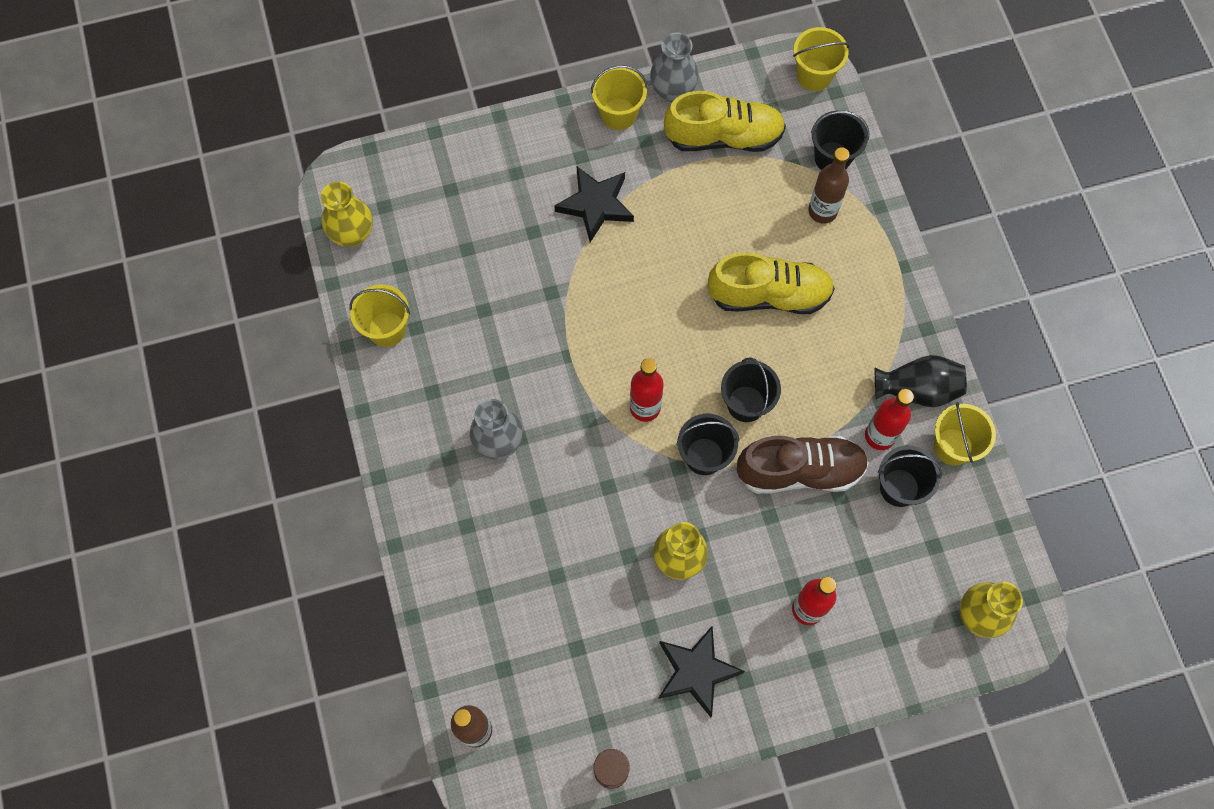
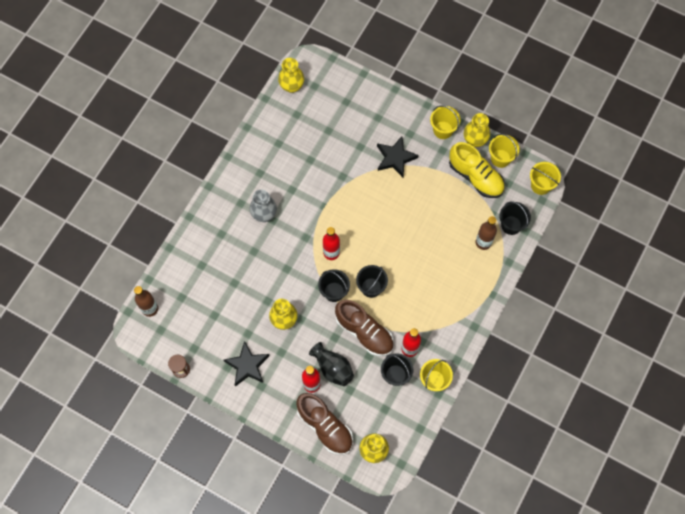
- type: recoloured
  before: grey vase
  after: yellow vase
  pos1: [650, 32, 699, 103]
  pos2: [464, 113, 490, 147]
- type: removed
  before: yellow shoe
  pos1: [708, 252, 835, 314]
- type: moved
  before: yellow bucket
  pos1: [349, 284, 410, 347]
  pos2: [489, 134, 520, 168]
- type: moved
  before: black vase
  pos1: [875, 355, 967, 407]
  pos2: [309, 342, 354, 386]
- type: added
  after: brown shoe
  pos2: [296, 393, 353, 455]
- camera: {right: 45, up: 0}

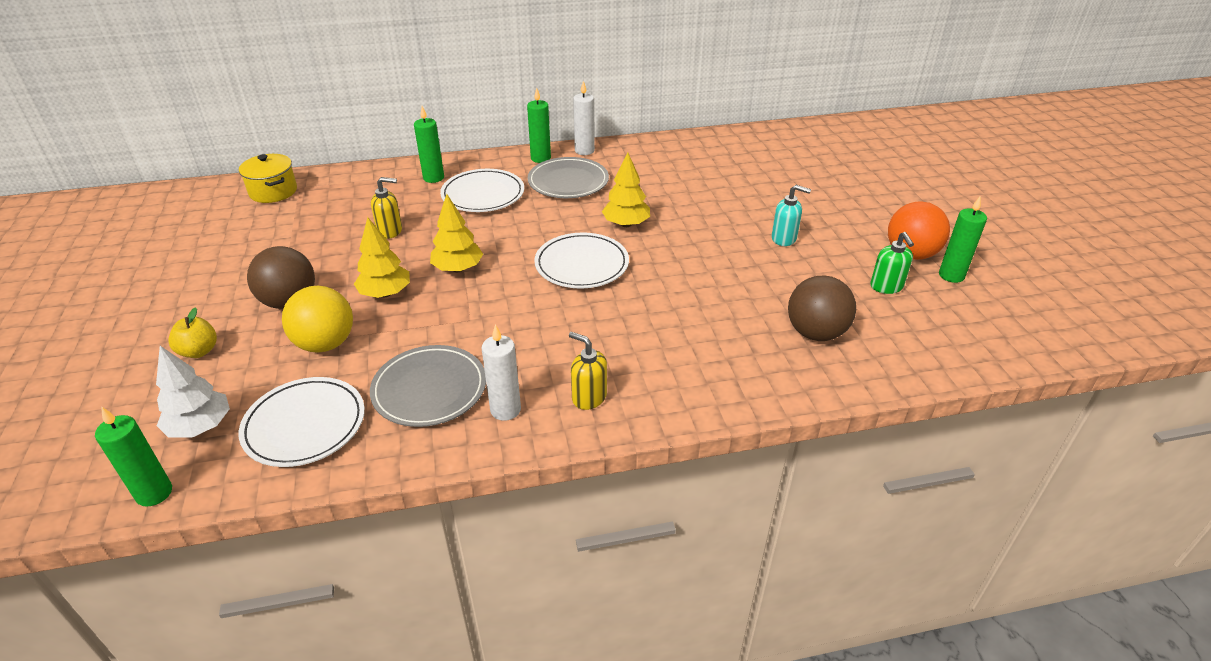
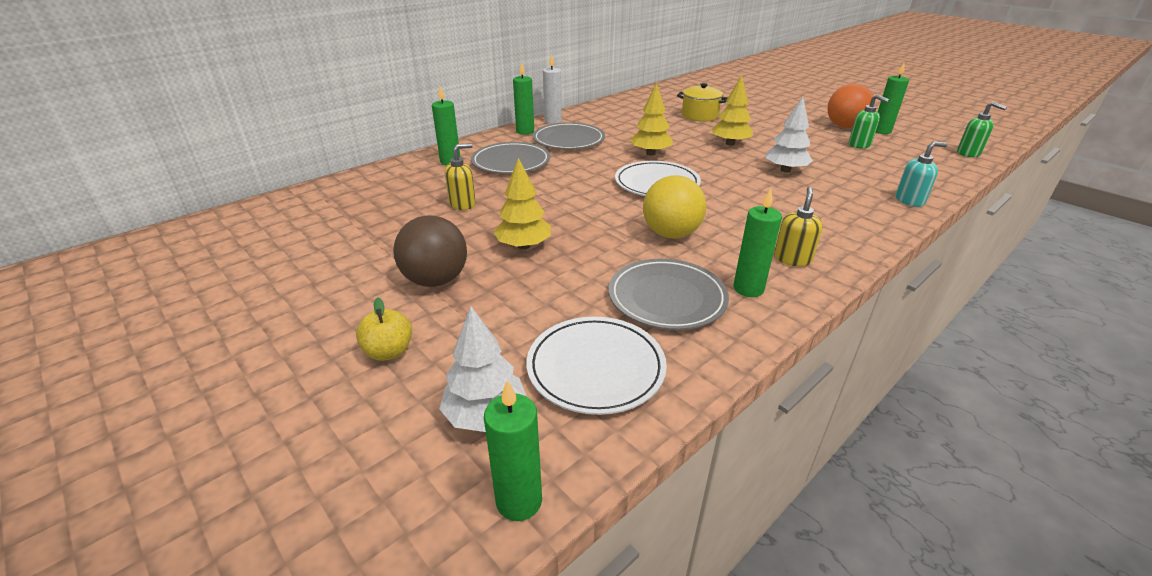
- type: moved
  before: yellow pot
  pos1: [239, 154, 297, 203]
  pos2: [677, 83, 728, 122]
- type: recoloured
  before: white plate
  after: grey plate
  pos1: [440, 169, 524, 212]
  pos2: [471, 142, 550, 174]
- type: moved
  before: turquoise soap dispenser
  pos1: [772, 185, 811, 246]
  pos2: [896, 141, 948, 207]
- type: moved
  before: yellow tree
  pos1: [430, 194, 483, 272]
  pos2: [712, 75, 753, 146]
- type: removed
  before: brown ball
  pos1: [788, 275, 856, 341]
- type: moved
  before: yellow ball
  pos1: [282, 286, 353, 353]
  pos2: [643, 175, 706, 238]
- type: recoloured
  before: white candle
  after: green candle
  pos1: [482, 324, 521, 421]
  pos2: [733, 188, 782, 297]
- type: turned
  before: yellow soap dispenser
  pos1: [569, 332, 607, 410]
  pos2: [774, 187, 823, 266]
  turn: 105
- type: added
  after: white tree
  pos2: [765, 97, 813, 173]
- type: added
  after: green soap dispenser
  pos2: [957, 102, 1007, 157]
- camera: {right: -30, up: -5}

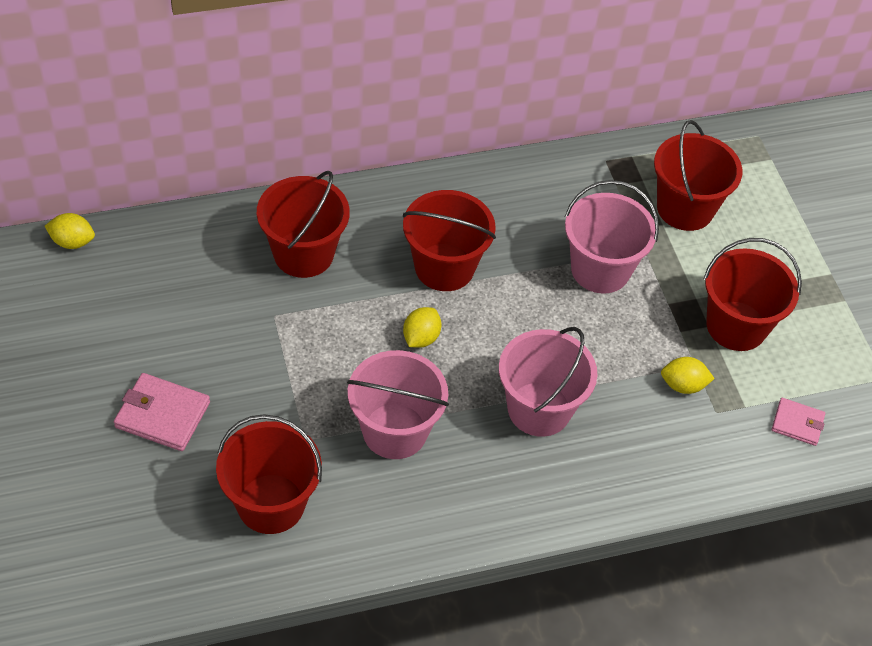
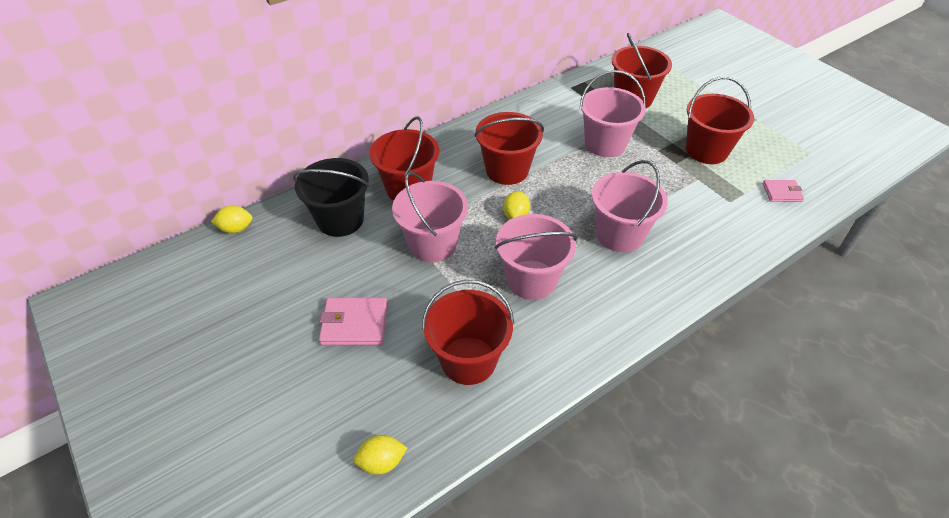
- type: moved
  before: yellow lemon
  pos1: [661, 357, 715, 394]
  pos2: [353, 435, 407, 474]
- type: added
  after: black bucket
  pos2: [293, 158, 369, 237]
- type: added
  after: pink bucket
  pos2: [392, 172, 468, 262]
- camera: {right: -15, up: -5}

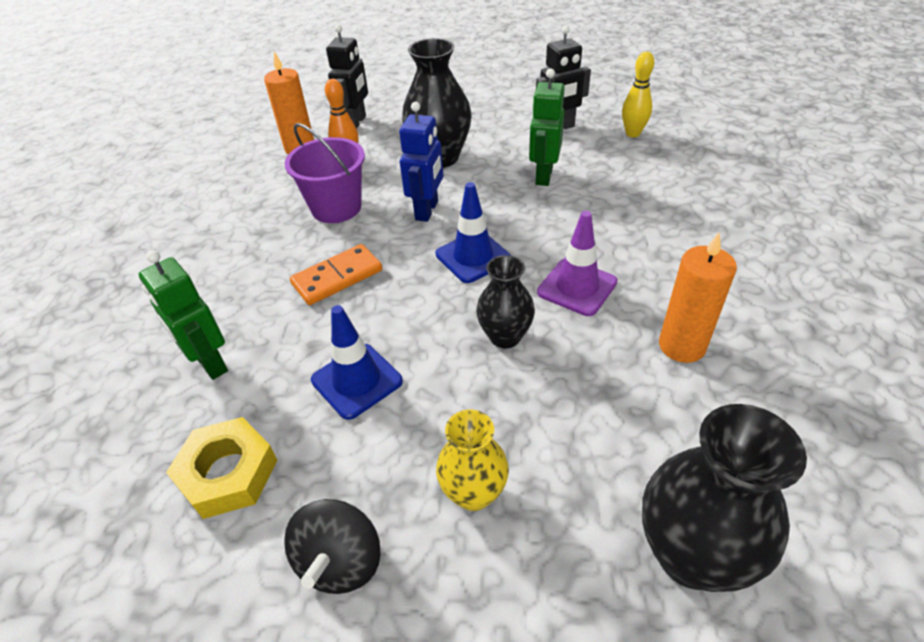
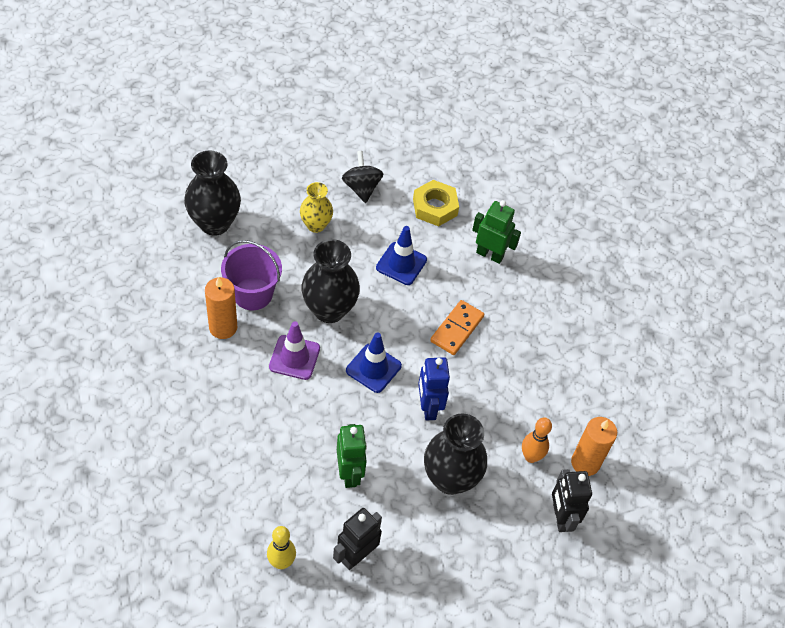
- type: moved
  before: purple bucket
  pos1: [284, 123, 365, 223]
  pos2: [221, 240, 282, 310]
- type: resized
  before: black vase
  pos1: [476, 255, 535, 348]
  pos2: [301, 239, 360, 323]
  scale: 1.64
- camera: {right: 150, up: 10}

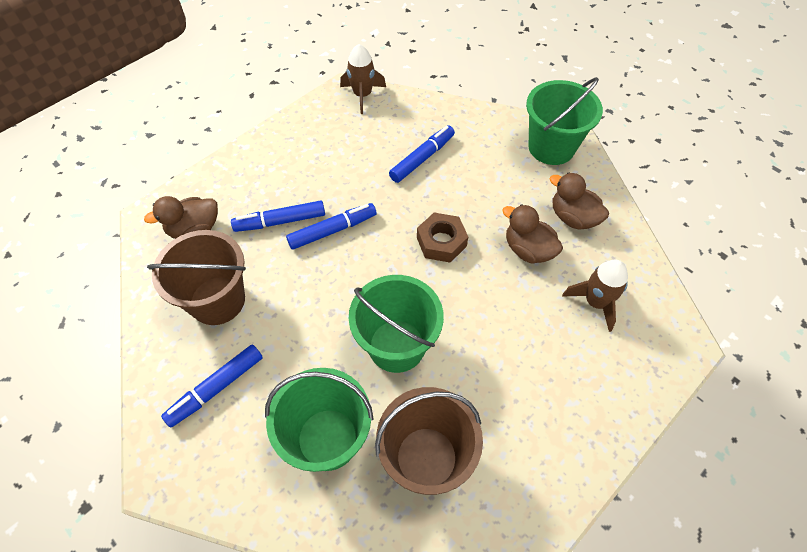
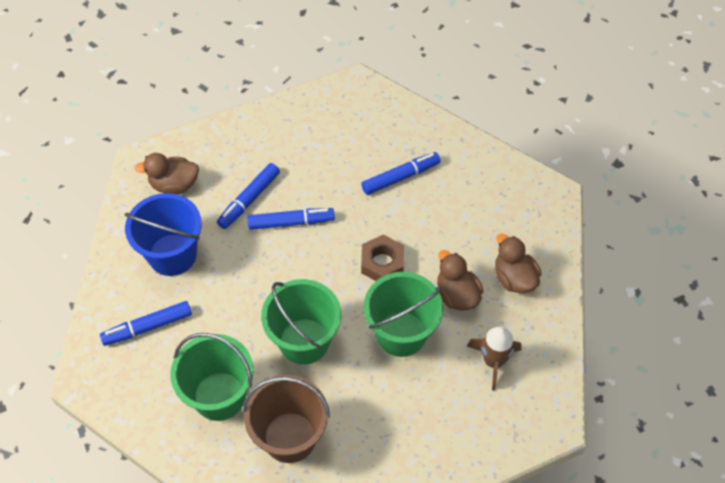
- type: removed
  before: brown rocket
  pos1: [340, 44, 386, 114]
- type: moved
  before: green bucket
  pos1: [526, 77, 603, 165]
  pos2: [364, 272, 443, 357]
- type: turned
  before: blue marker
  pos1: [231, 201, 325, 232]
  pos2: [217, 163, 280, 229]
  turn: -60
- type: recoloured
  before: brown bucket
  after: blue bucket
  pos1: [147, 230, 246, 325]
  pos2: [124, 193, 202, 276]
- camera: {right: 20, up: 0}

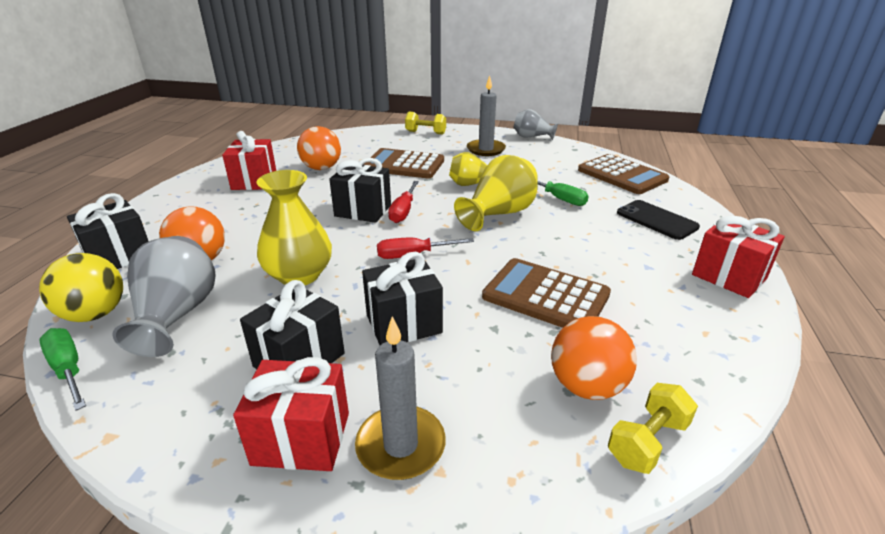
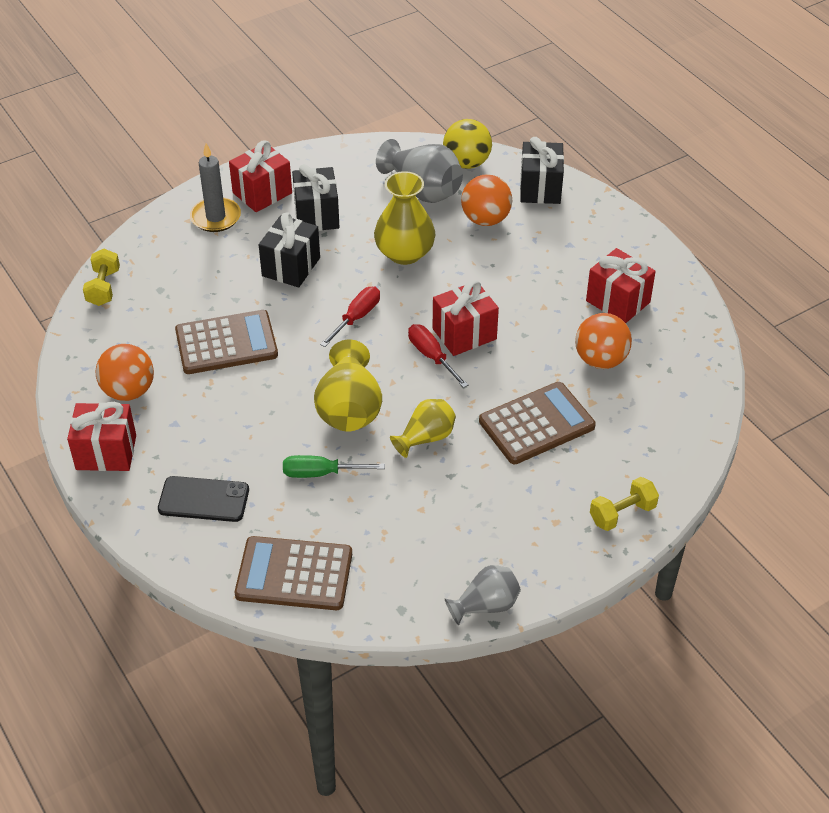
- type: removed
  before: grey candle
  pos1: [467, 75, 506, 156]
- type: recoloured
  before: black gift
  after: red gift
  pos1: [329, 158, 391, 223]
  pos2: [433, 280, 499, 356]
- type: moved
  before: orange ball
  pos1: [551, 316, 637, 400]
  pos2: [96, 344, 154, 401]
- type: removed
  before: green screwdriver
  pos1: [39, 328, 86, 411]
- camera: {right: 135, up: 15}

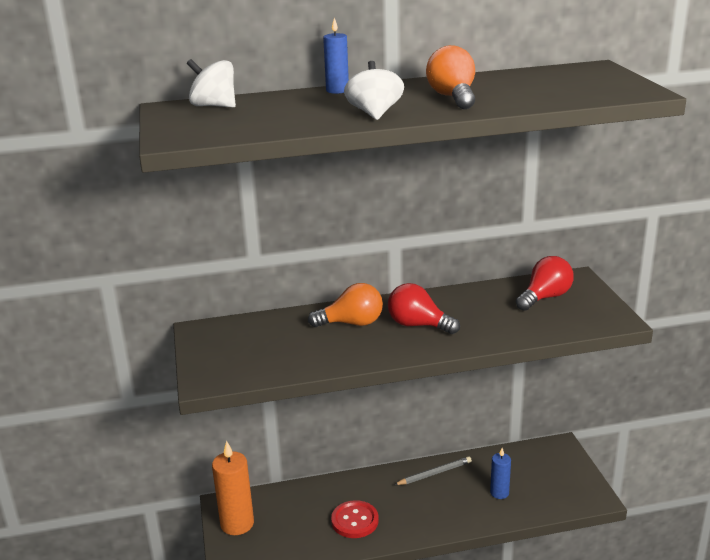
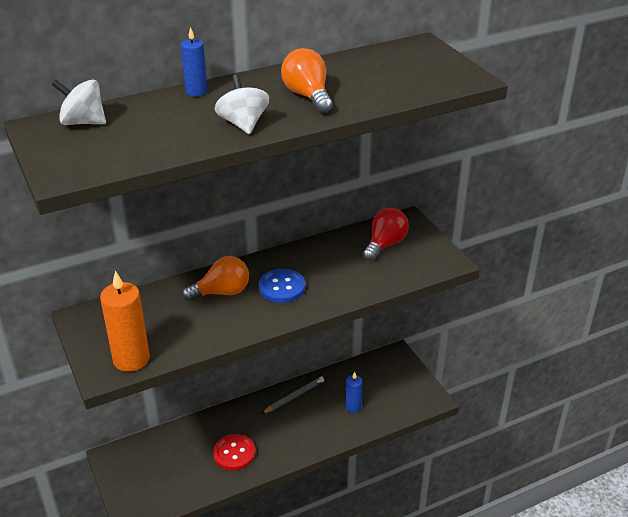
- type: replaced
  before: red light bulb
  after: blue button
  pos1: [388, 283, 460, 334]
  pos2: [259, 269, 305, 303]
- type: moved
  before: orange candle
  pos1: [212, 441, 254, 535]
  pos2: [100, 271, 150, 372]
- camera: {right: -15, up: 10}

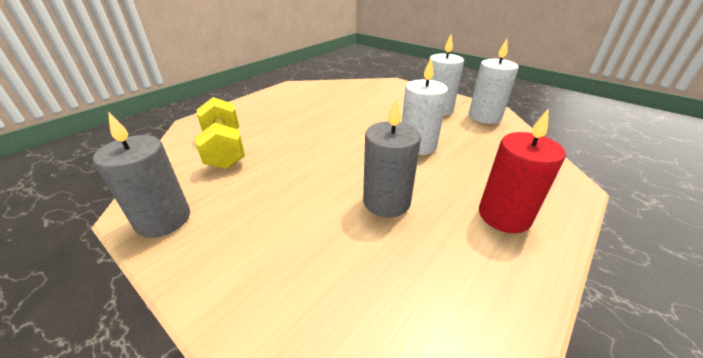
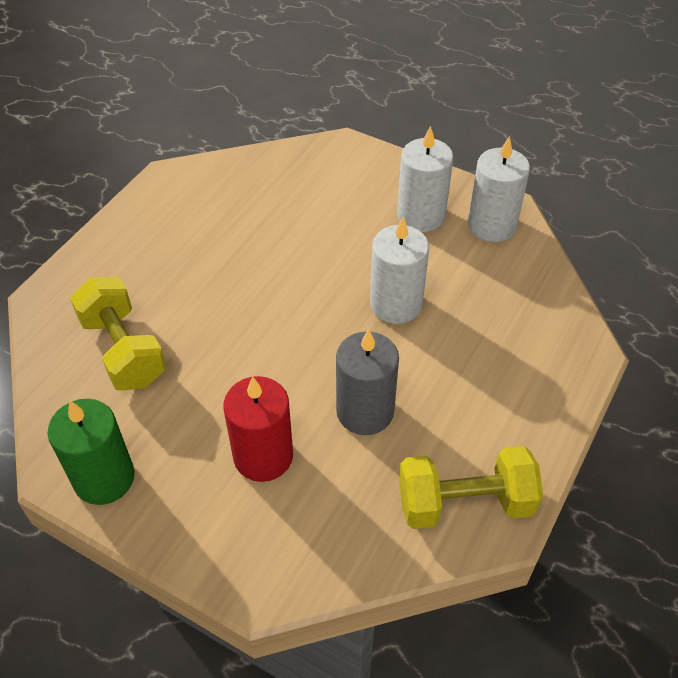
- type: moved
  before: red candle
  pos1: [479, 108, 566, 233]
  pos2: [224, 376, 293, 482]
- type: recoloured
  before: grey candle
  after: green candle
  pos1: [93, 112, 190, 238]
  pos2: [47, 399, 135, 505]
- type: added
  after: yellow dumbbell
  pos2: [399, 446, 543, 529]
- camera: {right: -10, up: 15}

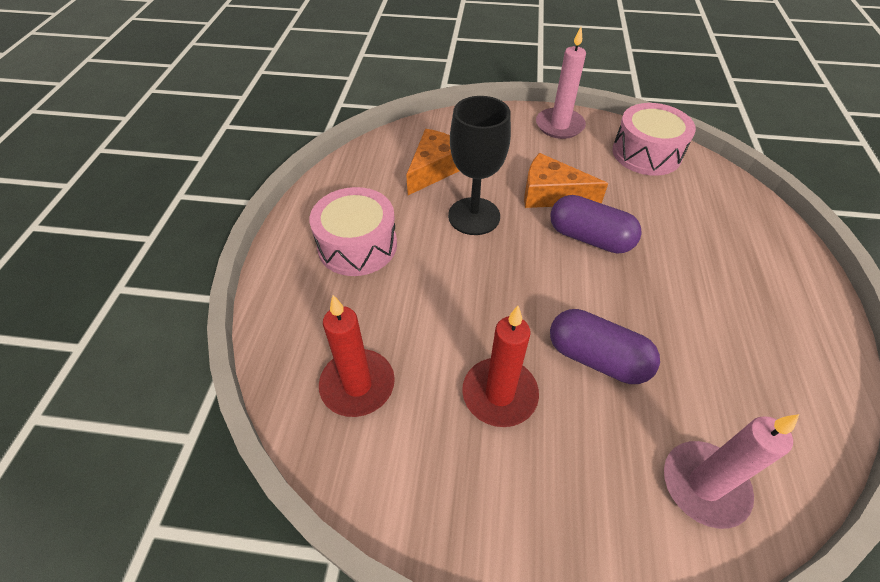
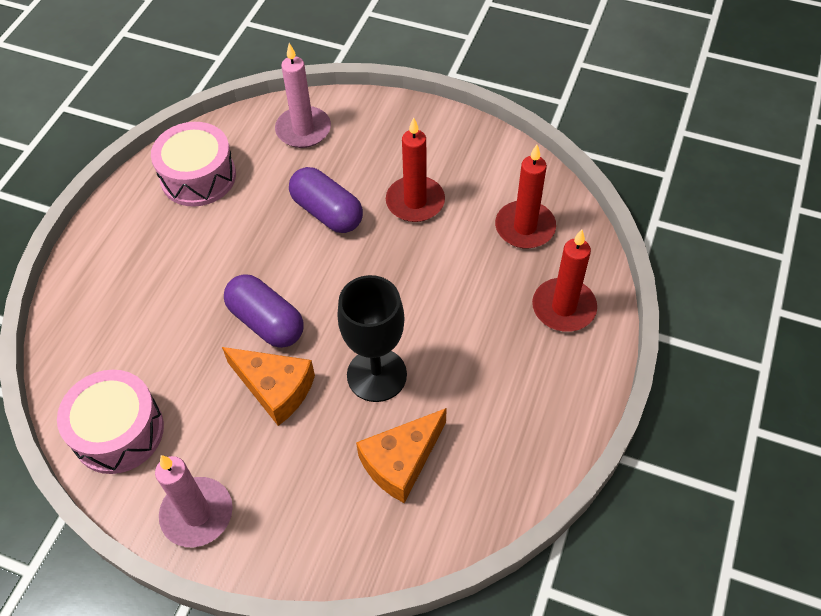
- type: moved
  before: pink drum
  pos1: [309, 187, 397, 276]
  pos2: [151, 122, 236, 207]
- type: added
  after: red candle
  pos2: [532, 229, 597, 332]
- camera: {right: -165, up: 5}

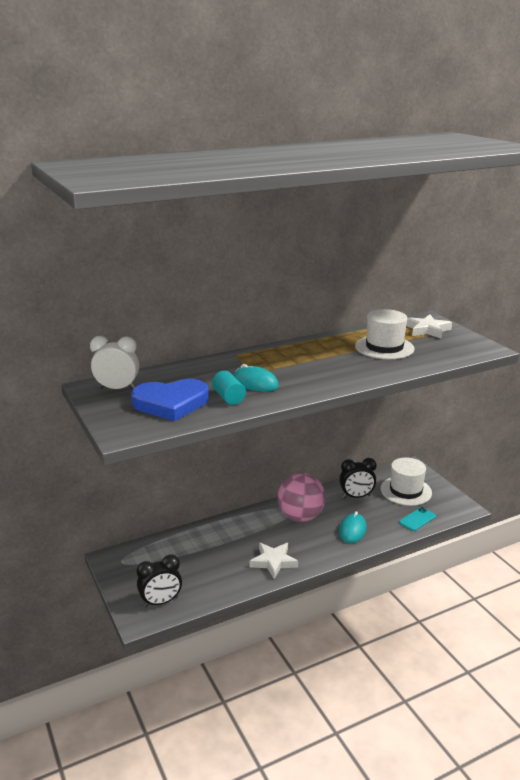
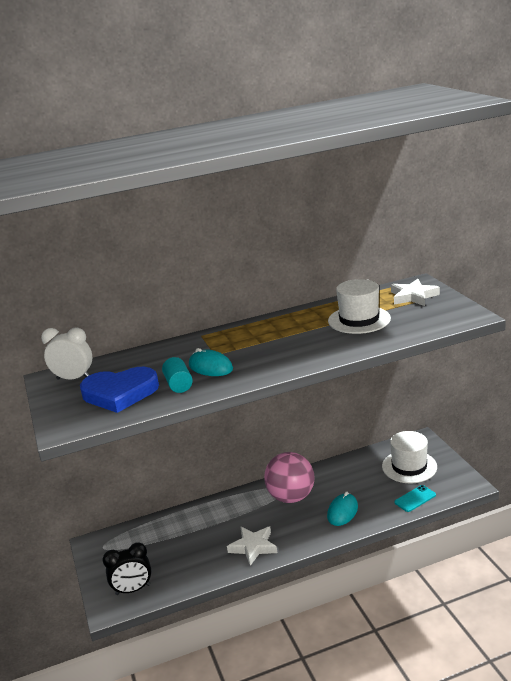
- type: removed
  before: black clock
  pos1: [339, 458, 377, 498]
- camera: {right: 10, up: 0}

